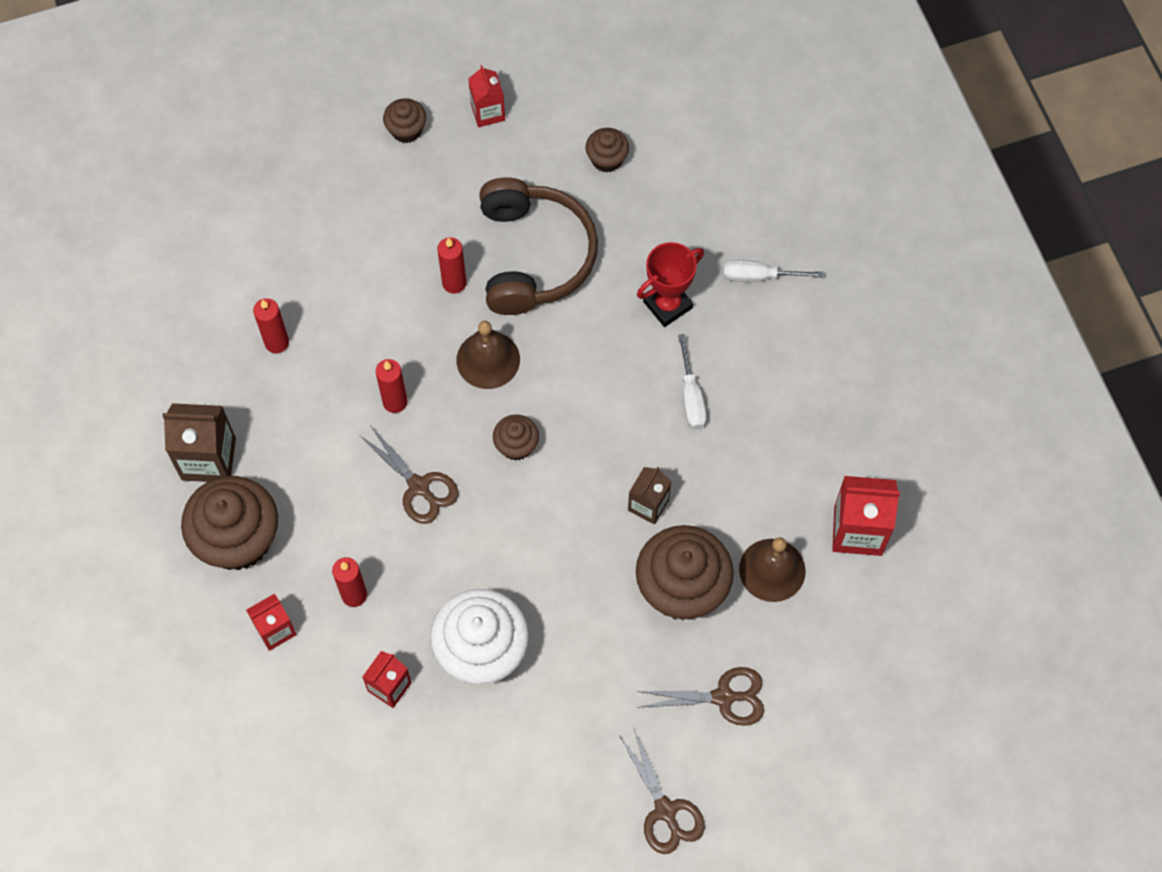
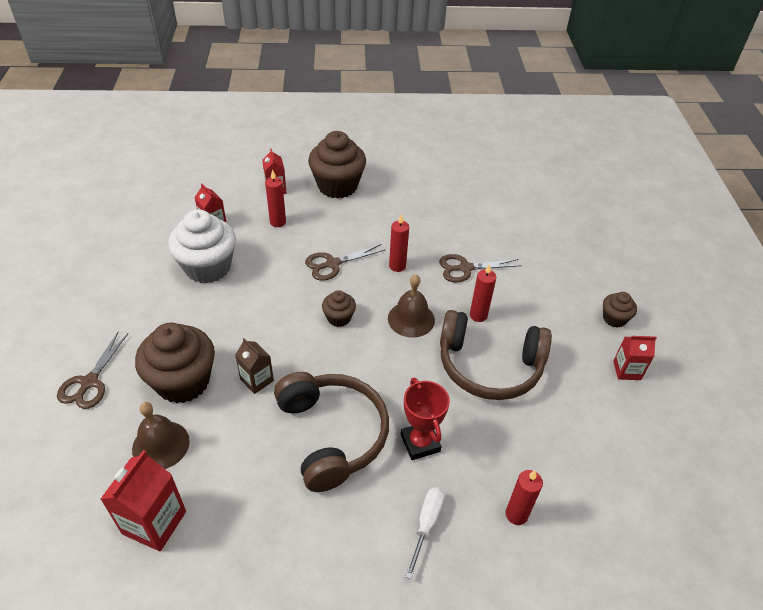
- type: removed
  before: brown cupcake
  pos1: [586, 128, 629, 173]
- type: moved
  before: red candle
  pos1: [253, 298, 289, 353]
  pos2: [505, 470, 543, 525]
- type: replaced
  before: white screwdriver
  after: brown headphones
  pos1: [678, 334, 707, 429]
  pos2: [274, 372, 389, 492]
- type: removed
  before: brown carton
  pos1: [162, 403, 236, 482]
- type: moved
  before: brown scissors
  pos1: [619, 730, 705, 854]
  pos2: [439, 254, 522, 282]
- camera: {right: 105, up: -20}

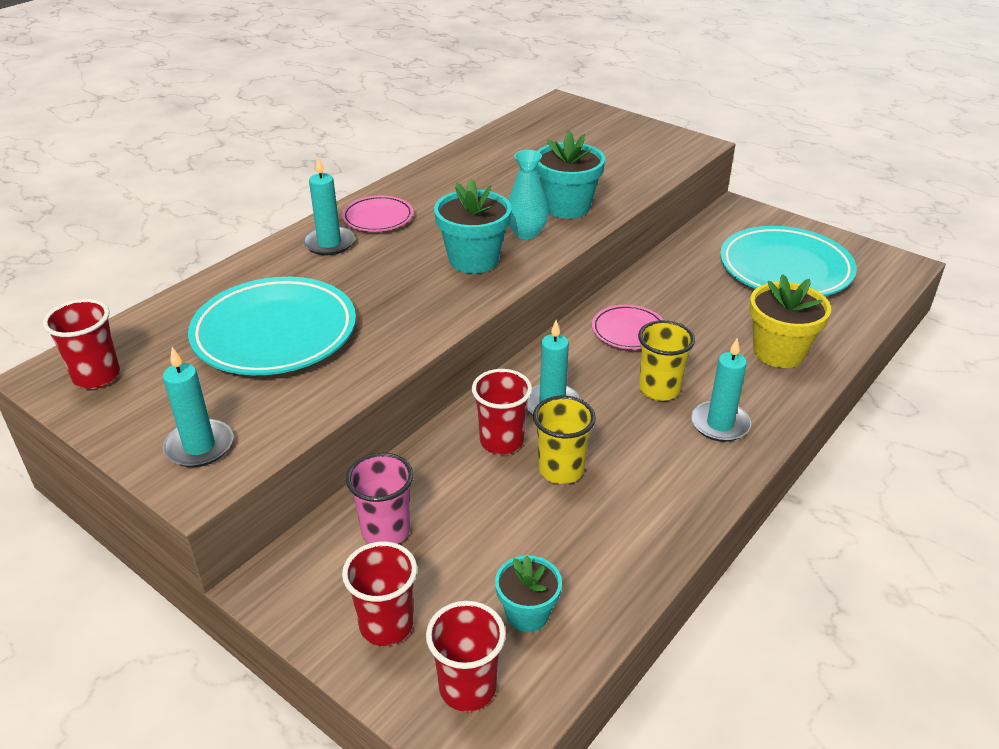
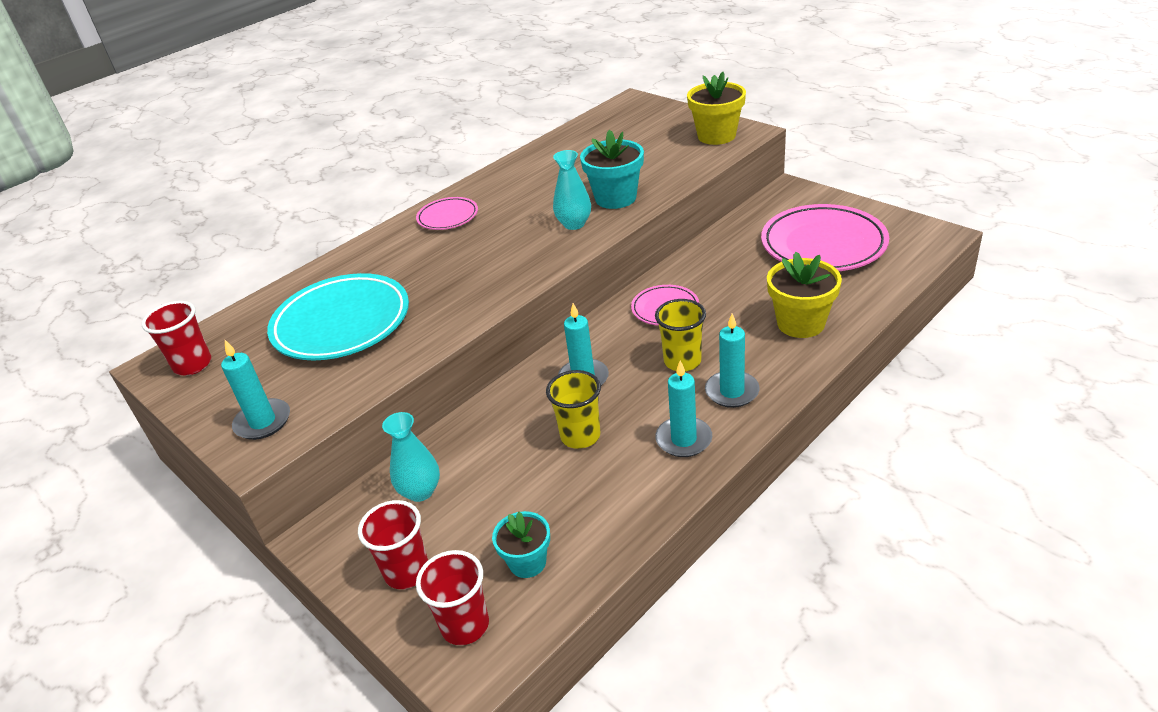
- type: moved
  before: turquoise candle
  pos1: [303, 157, 355, 255]
  pos2: [655, 361, 712, 457]
- type: removed
  before: turquoise flower pot
  pos1: [434, 179, 512, 273]
- type: recoloured
  before: turquoise plate
  after: pink plate
  pos1: [720, 226, 857, 296]
  pos2: [761, 204, 889, 271]
- type: removed
  before: red cup
  pos1: [472, 369, 532, 454]
- type: replaced
  before: pink cup
  after: turquoise vase
  pos1: [346, 452, 413, 544]
  pos2: [382, 412, 440, 502]
- type: added
  after: yellow flower pot
  pos2: [687, 72, 746, 145]
- camera: {right: 10, up: 0}

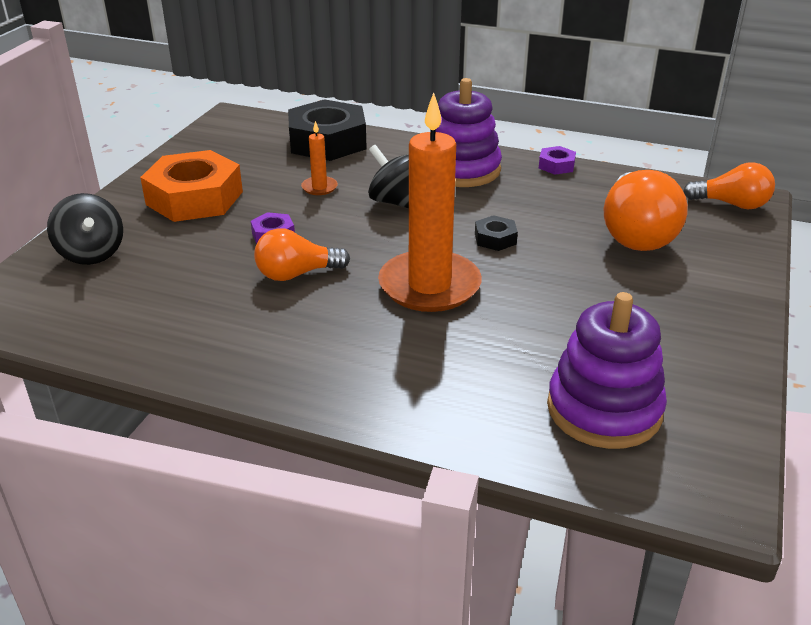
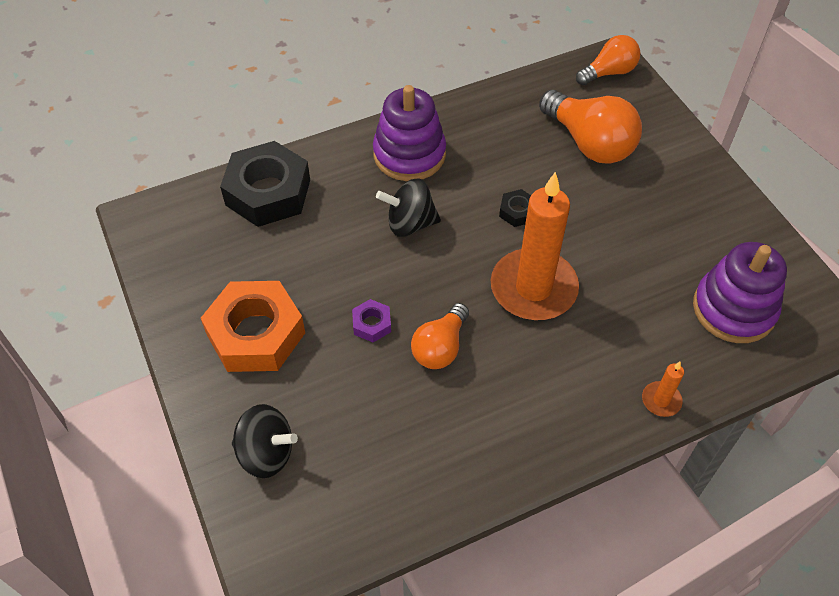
- type: moved
  before: orange candle
  pos1: [301, 121, 338, 195]
  pos2: [642, 362, 684, 417]
- type: removed
  before: purple nut
  pos1: [539, 146, 576, 175]
- camera: {right: -45, up: 20}

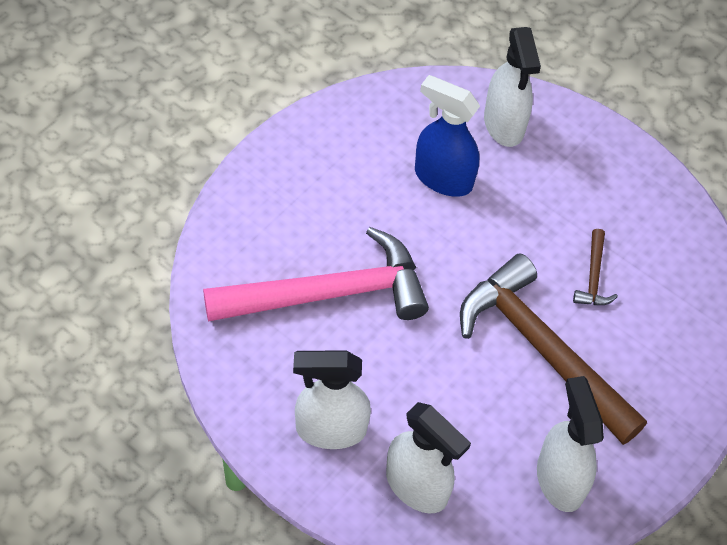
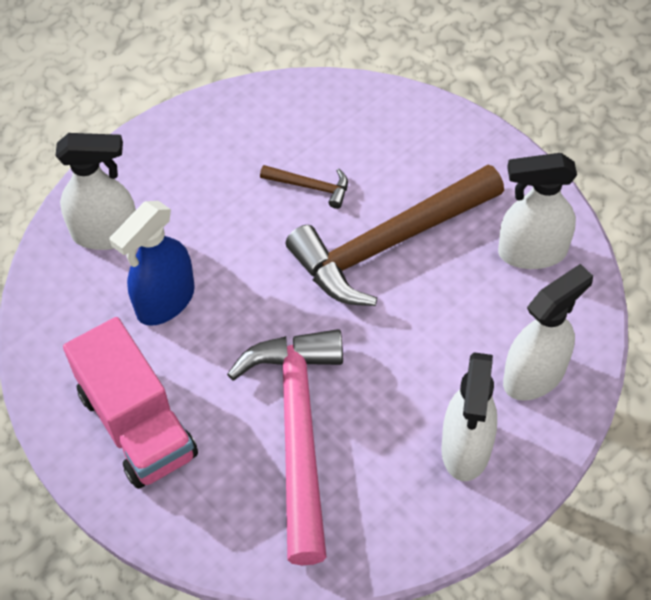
- type: added
  after: pink truck
  pos2: [63, 317, 198, 489]
- camera: {right: -75, up: 0}

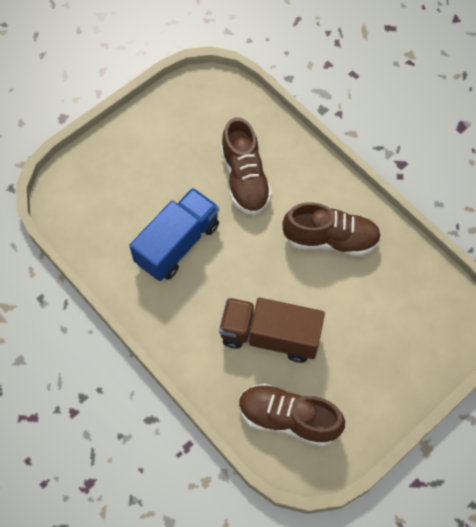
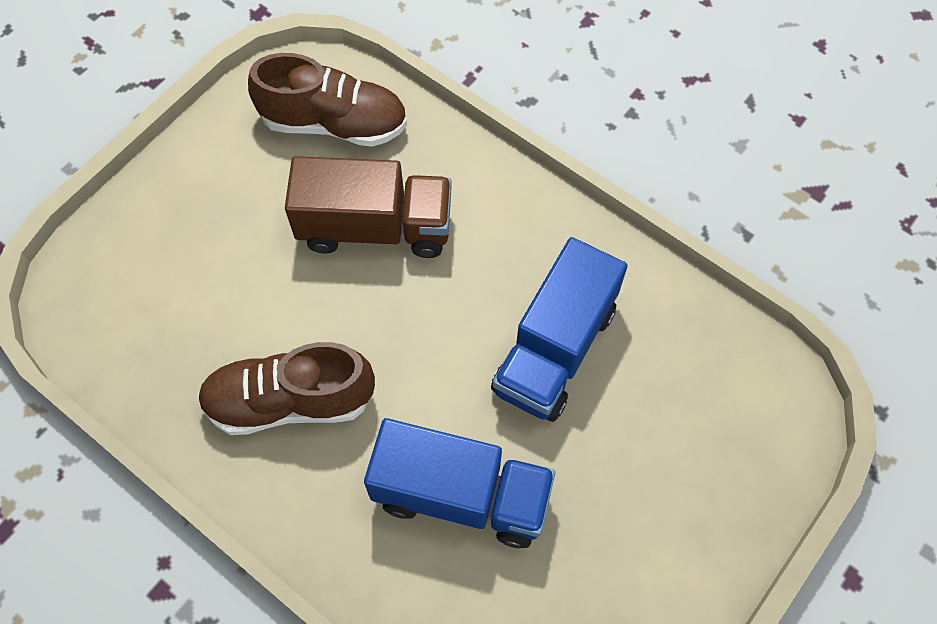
- type: replaced
  before: brown shoe
  after: blue truck
  pos1: [221, 117, 272, 215]
  pos2: [364, 418, 555, 548]
- camera: {right: 170, up: 0}

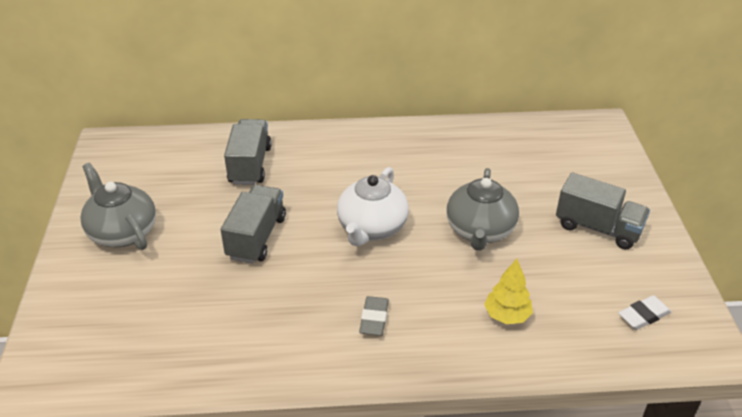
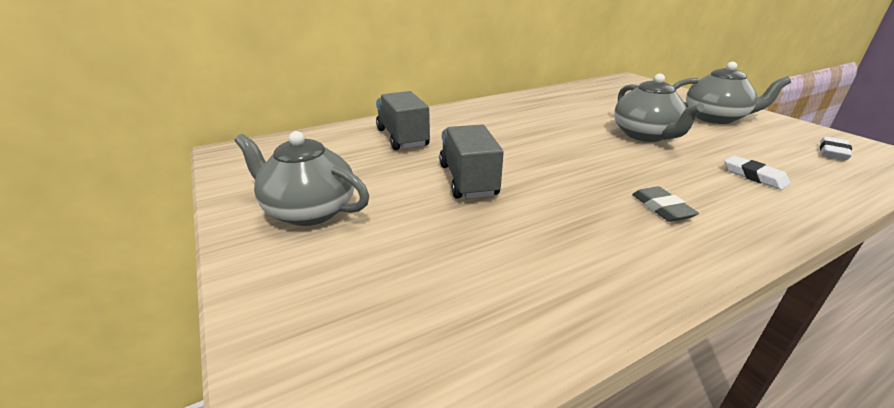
- type: removed
  before: white teapot
  pos1: [337, 167, 409, 246]
- type: replaced
  before: grey truck
  after: grey teapot
  pos1: [556, 173, 650, 249]
  pos2: [673, 62, 791, 124]
- type: replaced
  before: yellow tree
  after: white eraser
  pos1: [484, 259, 533, 324]
  pos2: [724, 155, 790, 190]
- camera: {right: -25, up: -10}

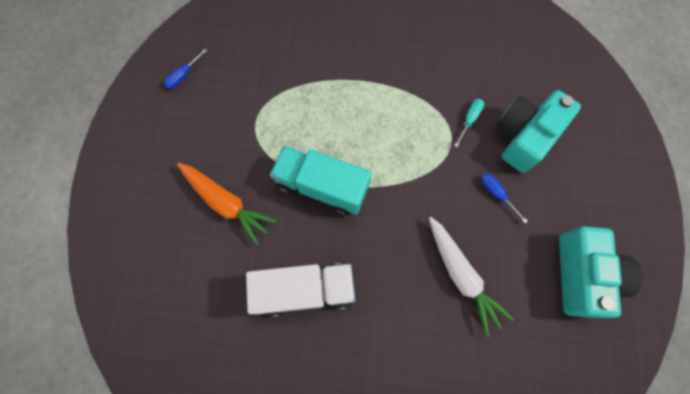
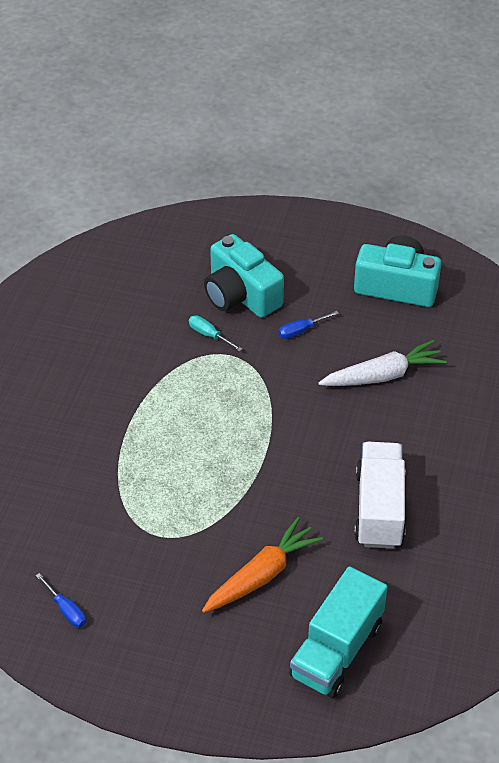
- type: moved
  before: turquoise truck
  pos1: [270, 146, 371, 216]
  pos2: [289, 566, 387, 698]
- camera: {right: -80, up: -25}

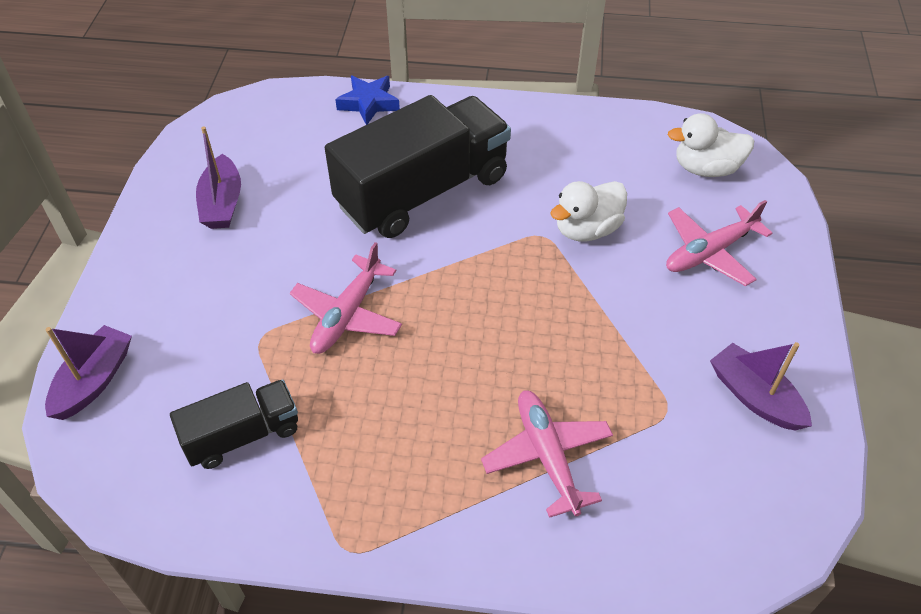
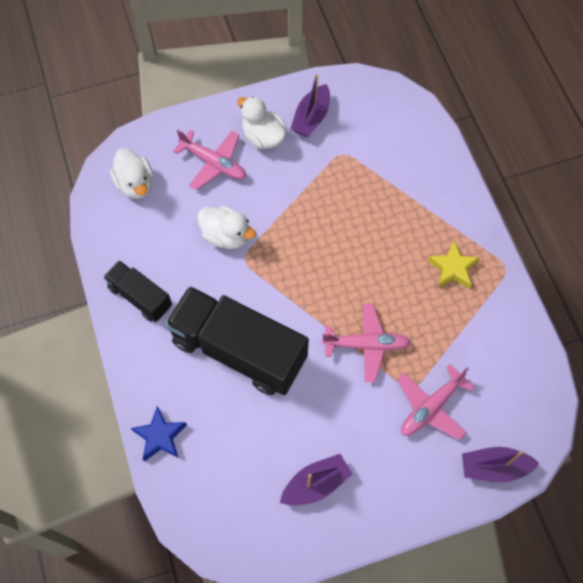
- type: moved
  before: black truck
  pos1: [170, 379, 298, 469]
  pos2: [103, 260, 172, 322]
- type: moved
  before: pink plane
  pos1: [481, 390, 613, 518]
  pos2: [397, 364, 475, 440]
- type: added
  after: white duck
  pos2: [237, 96, 286, 149]
- type: added
  after: yellow star
  pos2: [428, 241, 480, 289]
- camera: {right: -115, up: 15}

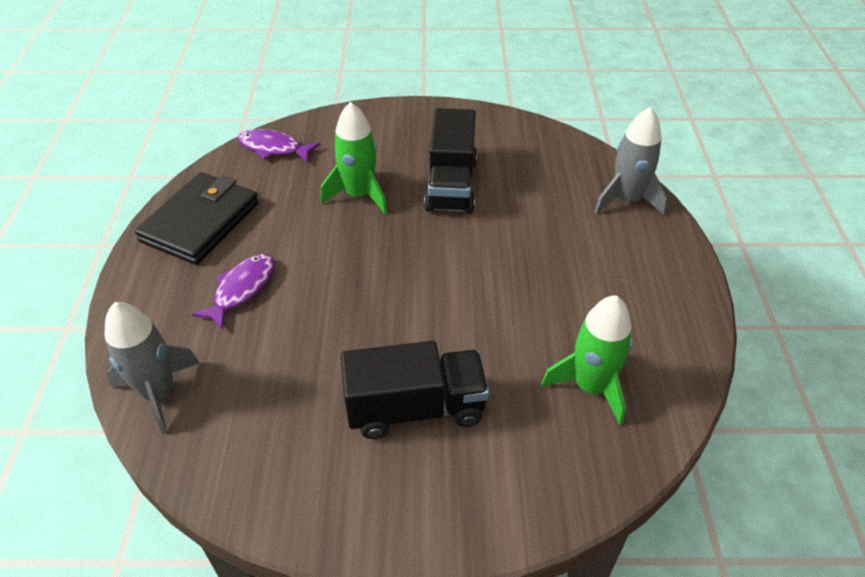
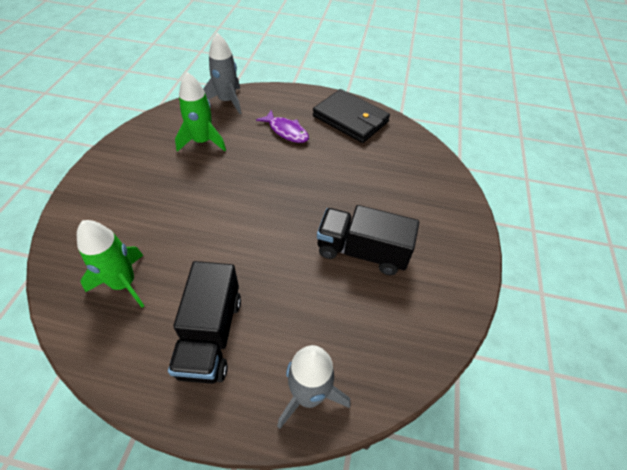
- type: moved
  before: green rocket
  pos1: [321, 102, 388, 214]
  pos2: [175, 72, 226, 152]
- type: removed
  before: purple fish
  pos1: [238, 129, 320, 162]
- type: moved
  before: black truck
  pos1: [341, 341, 489, 439]
  pos2: [168, 261, 241, 384]
- camera: {right: 100, up: 5}

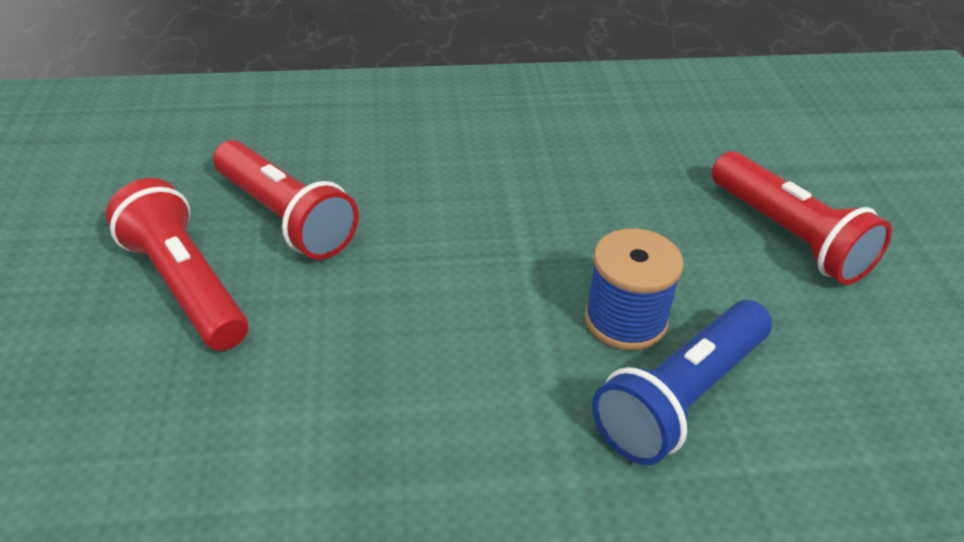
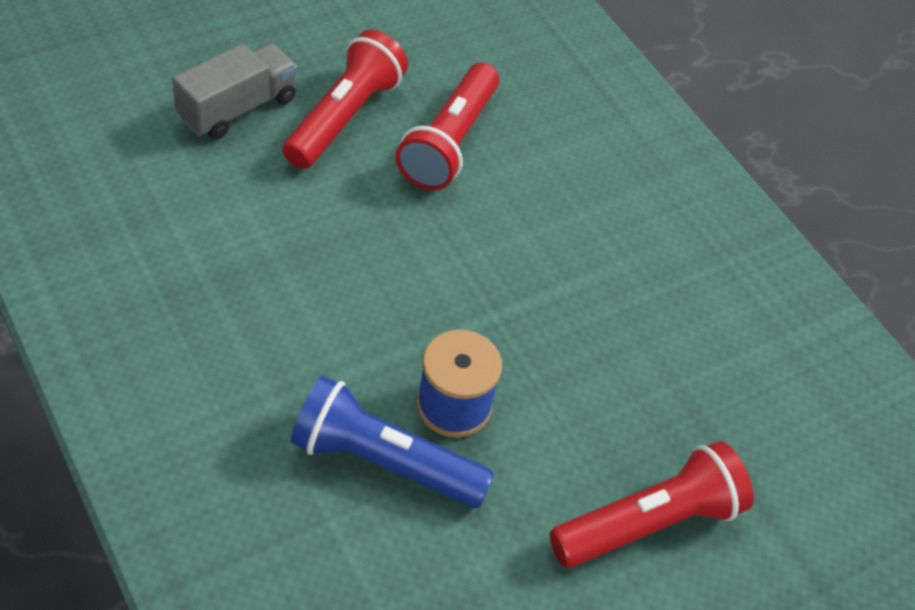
- type: turned
  before: red flashlight
  pos1: [712, 151, 892, 285]
  pos2: [550, 441, 754, 568]
  turn: -150
- type: added
  after: grey truck
  pos2: [172, 43, 297, 139]
- camera: {right: 60, up: 10}

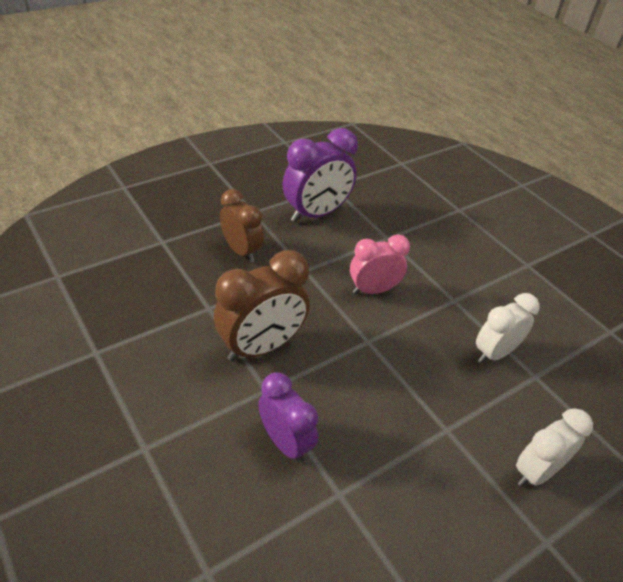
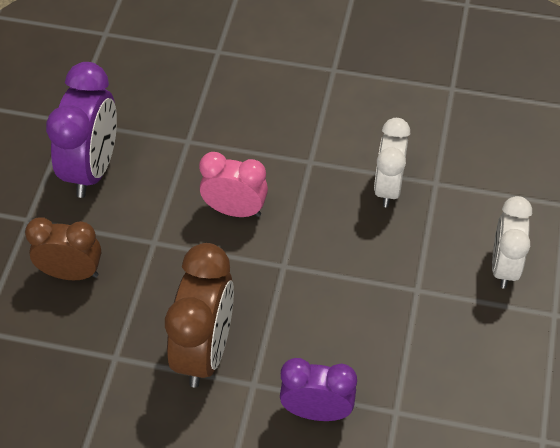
- type: turned
  before: pink clock
  pos1: [350, 235, 410, 294]
  pos2: [199, 152, 268, 217]
  turn: 75
- camera: {right: -40, up: 10}

